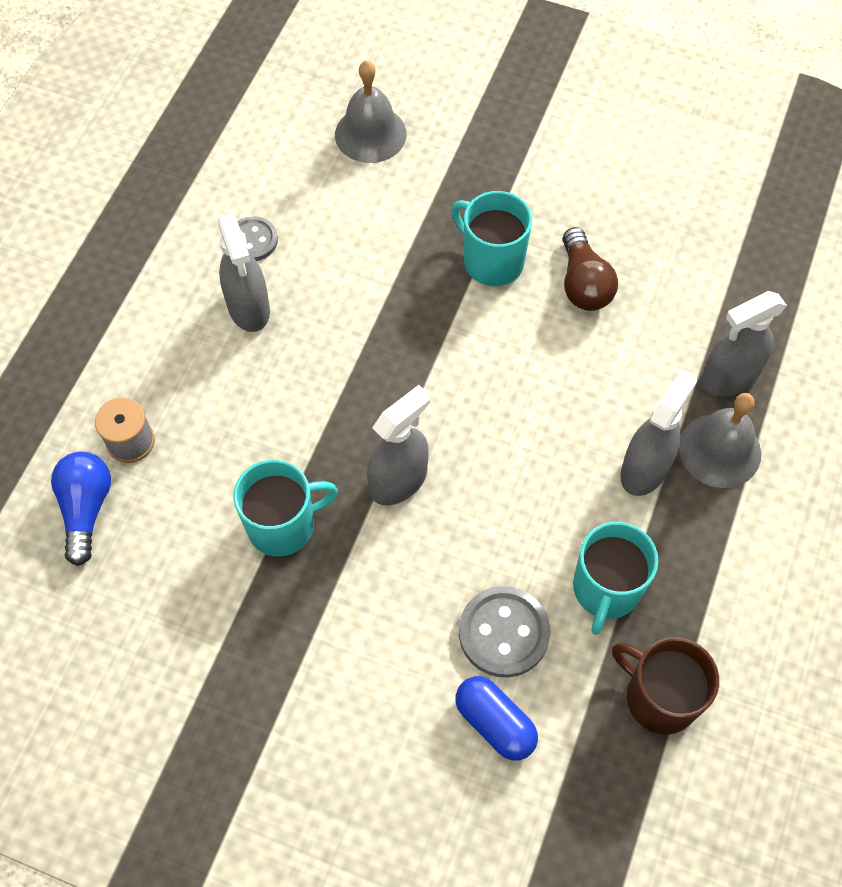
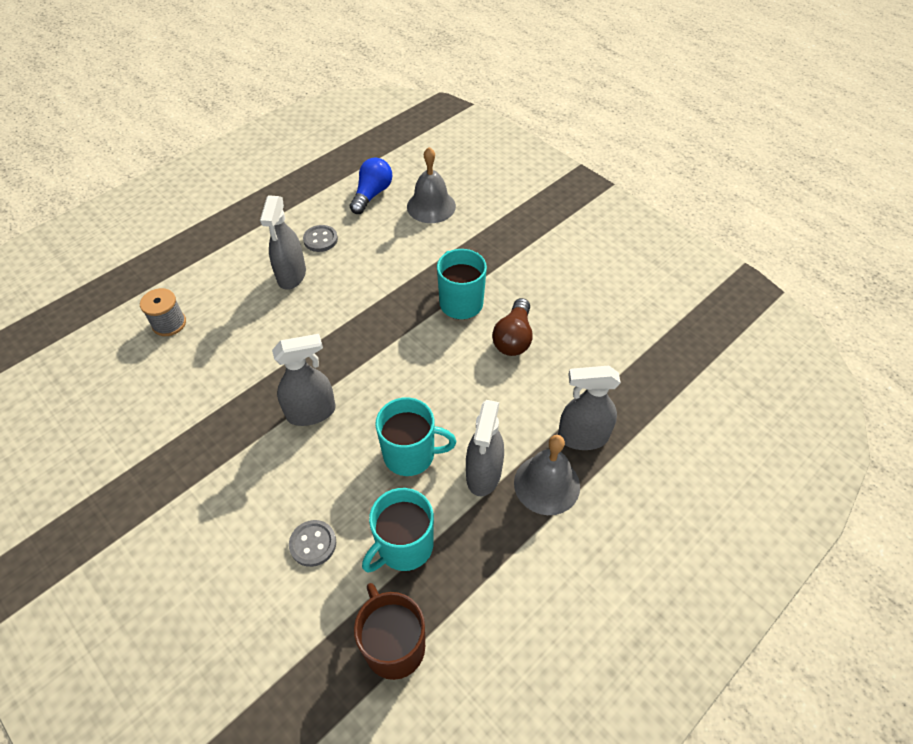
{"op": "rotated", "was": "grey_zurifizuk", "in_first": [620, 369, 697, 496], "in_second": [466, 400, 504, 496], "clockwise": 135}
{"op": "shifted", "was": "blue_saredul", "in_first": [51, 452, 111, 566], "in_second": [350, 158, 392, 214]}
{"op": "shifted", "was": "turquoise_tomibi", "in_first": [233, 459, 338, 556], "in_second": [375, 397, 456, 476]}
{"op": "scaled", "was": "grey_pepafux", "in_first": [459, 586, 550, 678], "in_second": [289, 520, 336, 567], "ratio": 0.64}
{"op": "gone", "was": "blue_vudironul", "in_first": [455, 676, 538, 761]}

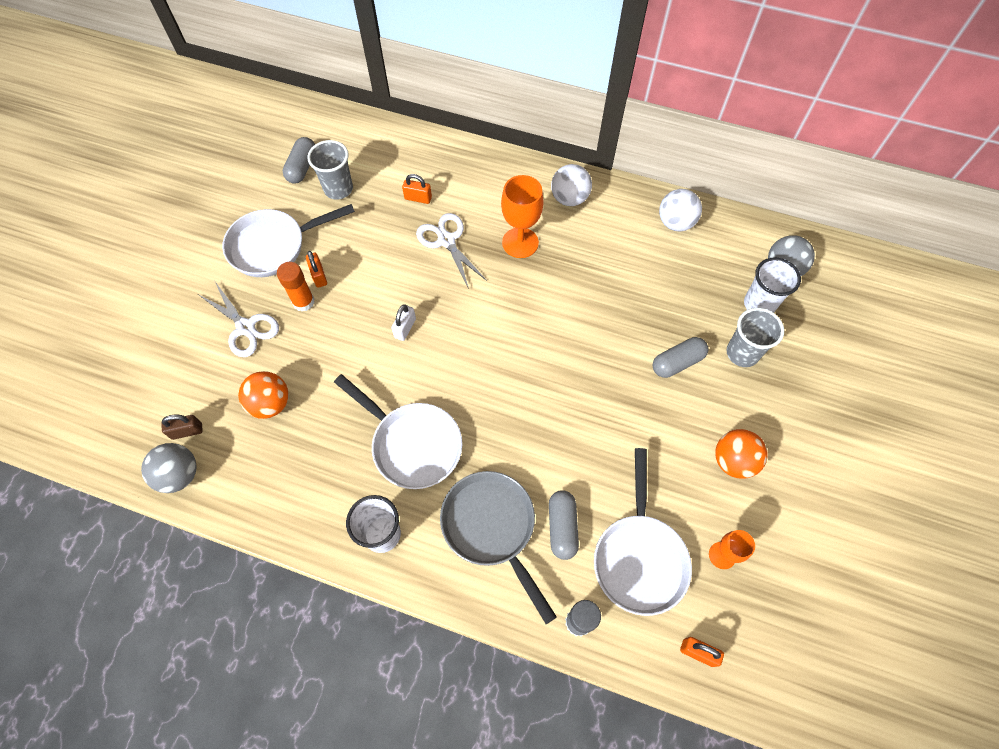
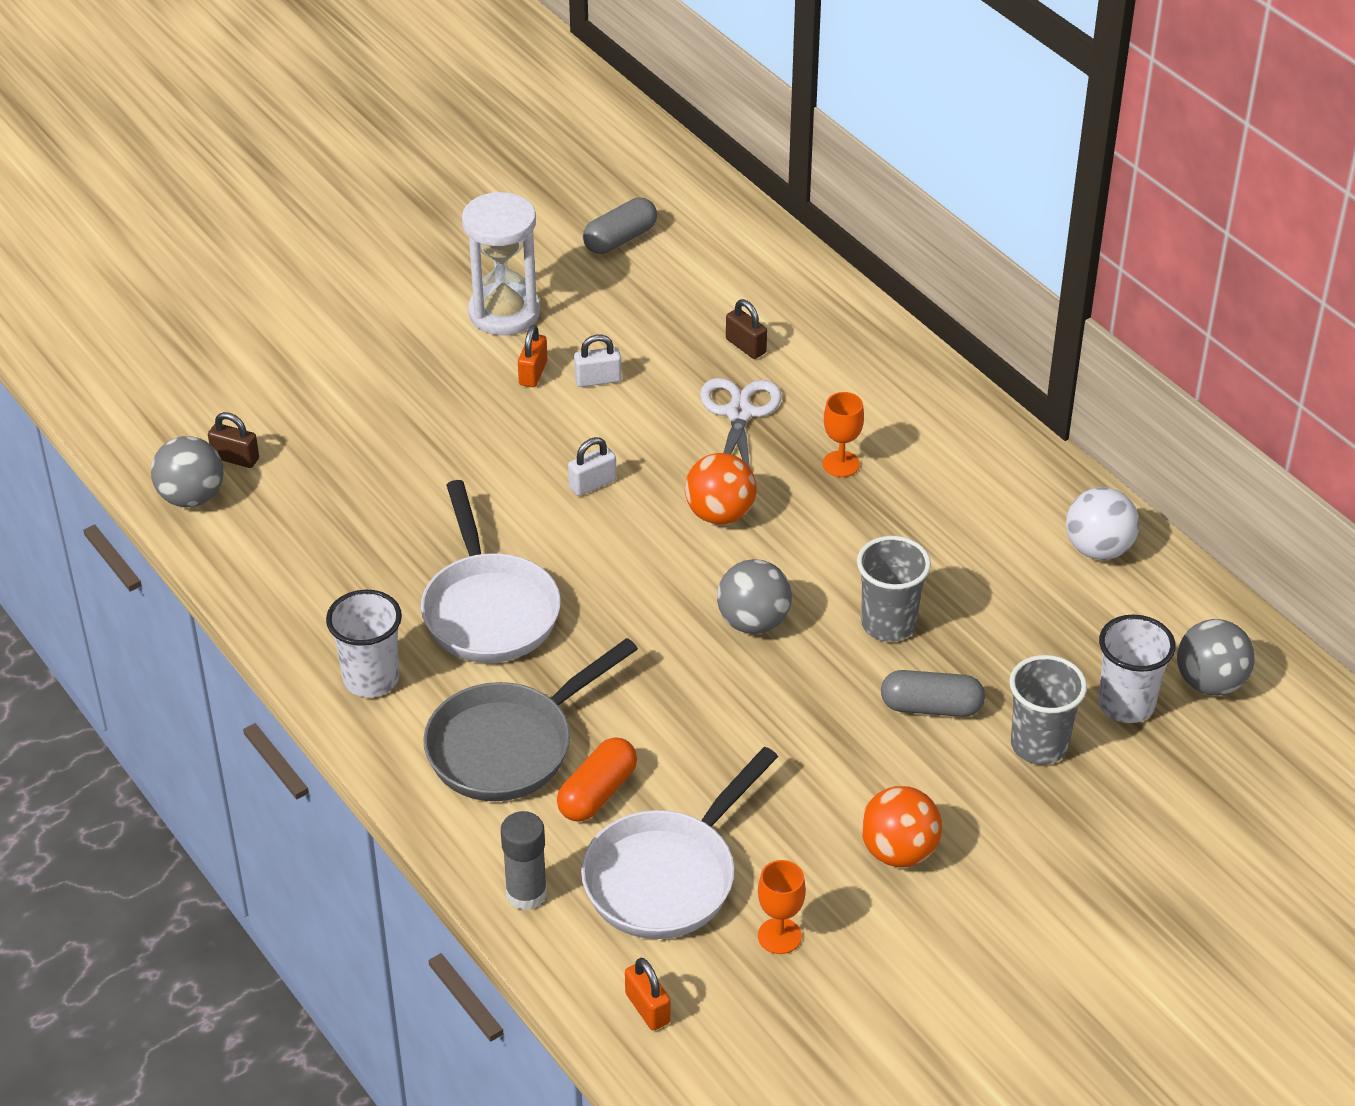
{"op": "shifted", "was": "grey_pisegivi", "in_first": [307, 140, 353, 200], "in_second": [857, 536, 931, 642]}
{"op": "gone", "was": "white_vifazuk", "in_first": [551, 164, 592, 206]}
{"op": "repainted", "was": "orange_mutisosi", "now": "brown_mutisosi", "in_first": [402, 174, 432, 204], "in_second": [726, 299, 767, 359]}
{"op": "scaled", "was": "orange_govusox", "in_first": [501, 175, 544, 258], "in_second": [823, 392, 864, 477], "ratio": 0.6}
{"op": "swapped", "was": "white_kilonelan", "now": "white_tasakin", "in_first": [222, 204, 355, 277], "in_second": [462, 192, 540, 335]}
{"op": "gone", "was": "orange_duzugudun", "in_first": [277, 262, 315, 311]}
{"op": "gone", "was": "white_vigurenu", "in_first": [198, 282, 279, 357]}
{"op": "shifted", "was": "orange_vifazuk", "in_first": [238, 371, 289, 419], "in_second": [685, 453, 757, 525]}
{"op": "rotated", "was": "grey_kilonelan", "in_first": [440, 471, 557, 624], "in_second": [423, 638, 638, 801], "clockwise": -135}
{"op": "repainted", "was": "grey_vudironul", "now": "orange_vudironul", "in_first": [549, 490, 579, 560], "in_second": [557, 737, 637, 822]}
{"op": "new", "now": "white_mutisosi", "in_second": [574, 334, 622, 387]}
{"op": "new", "now": "grey_vifazuk", "in_second": [717, 559, 792, 634]}

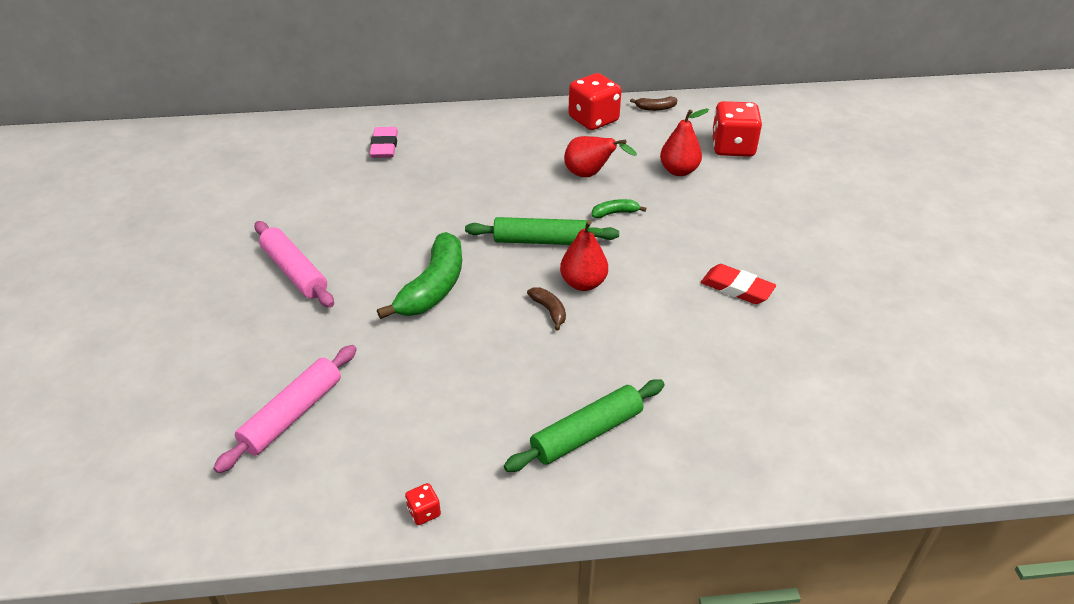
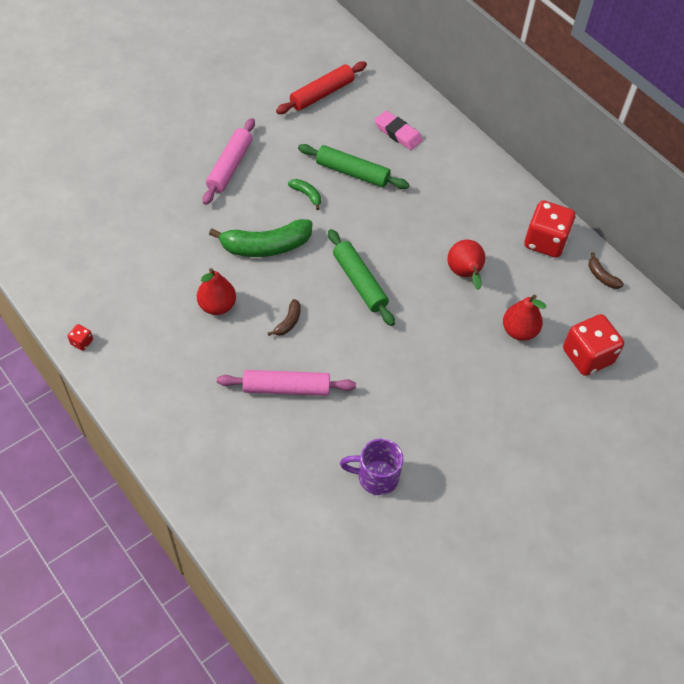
{"op": "rotated", "was": "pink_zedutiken", "in_first": [370, 127, 398, 158], "in_second": [374, 111, 422, 150], "clockwise": 75}
{"op": "shifted", "was": "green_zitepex", "in_first": [592, 199, 646, 218], "in_second": [288, 179, 321, 210]}
{"op": "shifted", "was": "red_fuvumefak", "in_first": [560, 220, 608, 291], "in_second": [197, 268, 236, 315]}
{"op": "gone", "was": "red_zedutiken", "in_first": [701, 264, 776, 304]}
{"op": "shifted", "was": "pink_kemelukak", "in_first": [213, 345, 357, 473], "in_second": [217, 370, 356, 396]}
{"op": "shifted", "was": "green_kemelukak", "in_first": [504, 379, 665, 472], "in_second": [298, 144, 409, 189]}
{"op": "new", "now": "red_kemelukak", "in_second": [276, 61, 367, 114]}
{"op": "new", "now": "purple_tomibi", "in_second": [340, 438, 403, 495]}

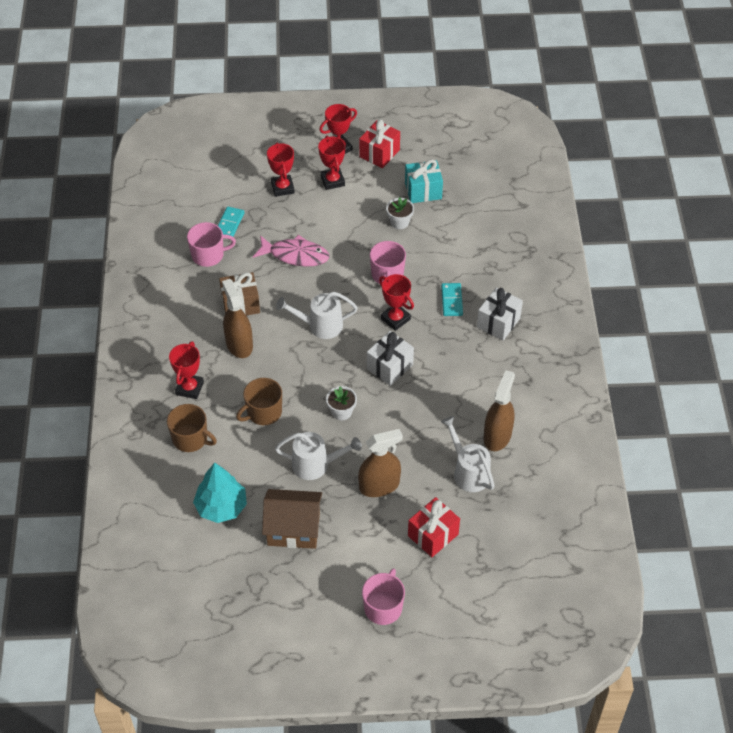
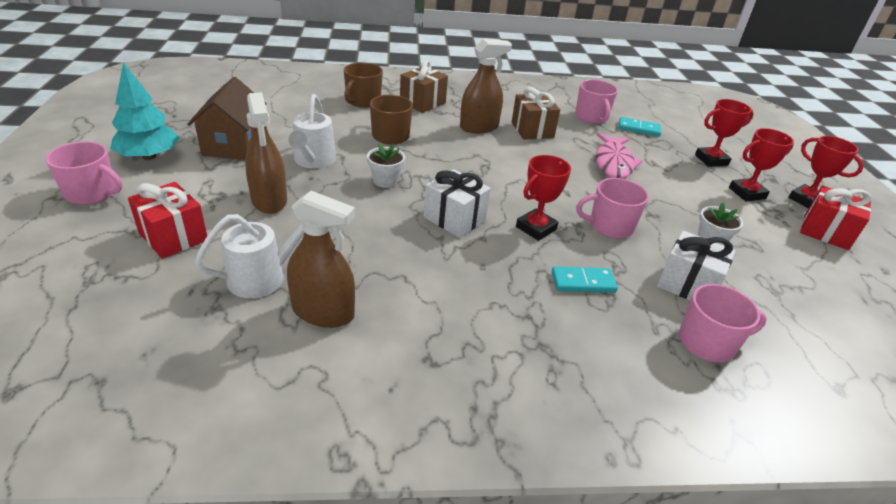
{"op": "gone", "was": "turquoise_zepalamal", "in_first": [405, 159, 443, 203]}
{"op": "shifted", "was": "white_zepalamal", "in_first": [477, 287, 523, 341], "in_second": [657, 231, 735, 300]}
{"op": "gone", "was": "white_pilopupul", "in_first": [276, 292, 358, 339]}
{"op": "swapped", "was": "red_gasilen", "now": "brown_zepalamal", "in_first": [169, 341, 204, 399], "in_second": [400, 60, 448, 113]}
{"op": "shifted", "was": "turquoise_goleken", "in_first": [193, 462, 247, 523], "in_second": [110, 62, 179, 160]}
{"op": "new", "now": "pink_tomibi", "in_second": [679, 284, 767, 362]}

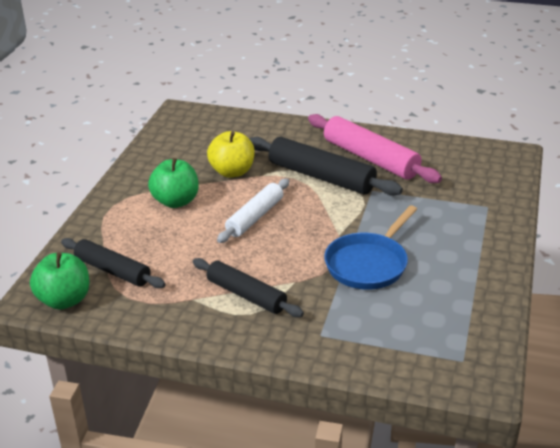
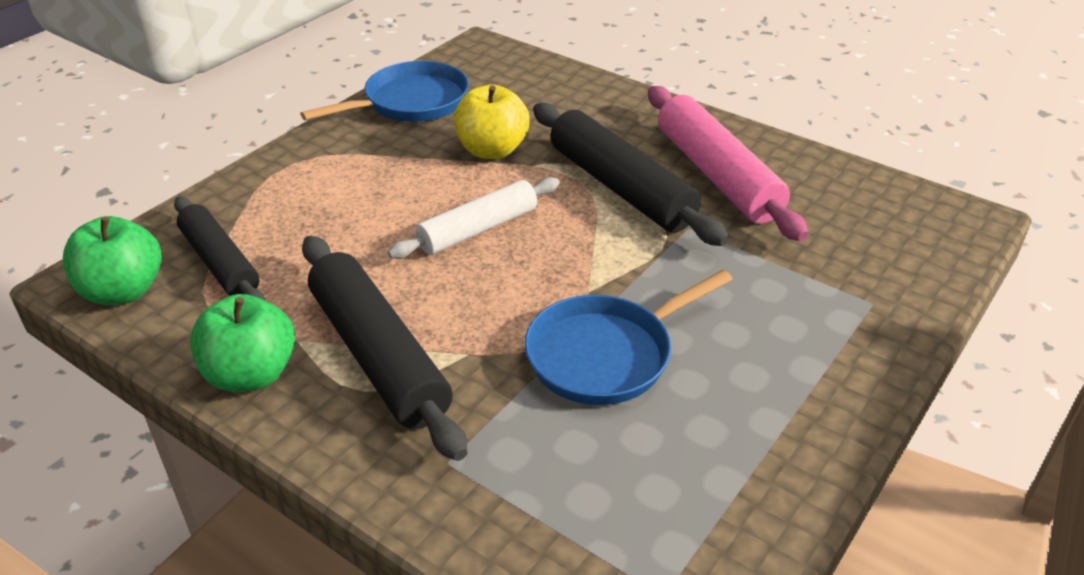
{"op": "shifted", "was": "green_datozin", "in_first": [148, 158, 199, 208], "in_second": [190, 294, 295, 392]}
{"op": "scaled", "was": "black_kemelukak", "in_first": [193, 258, 304, 317], "in_second": [302, 236, 467, 461], "ratio": 1.52}
{"op": "new", "now": "blue_kilonelan", "in_second": [301, 61, 469, 122]}

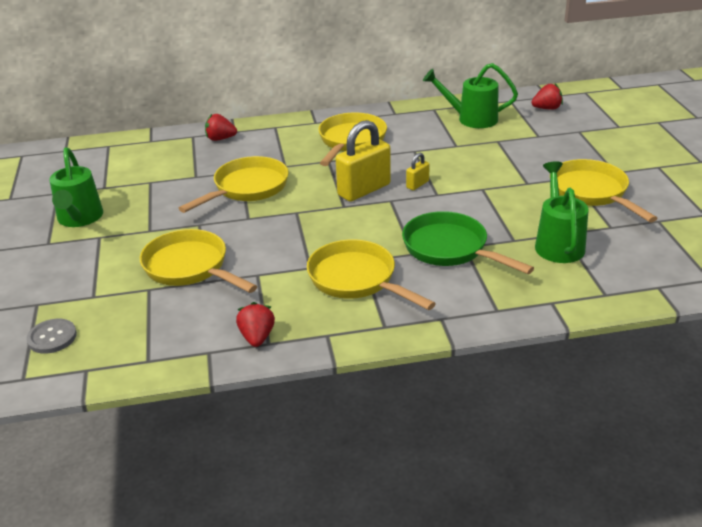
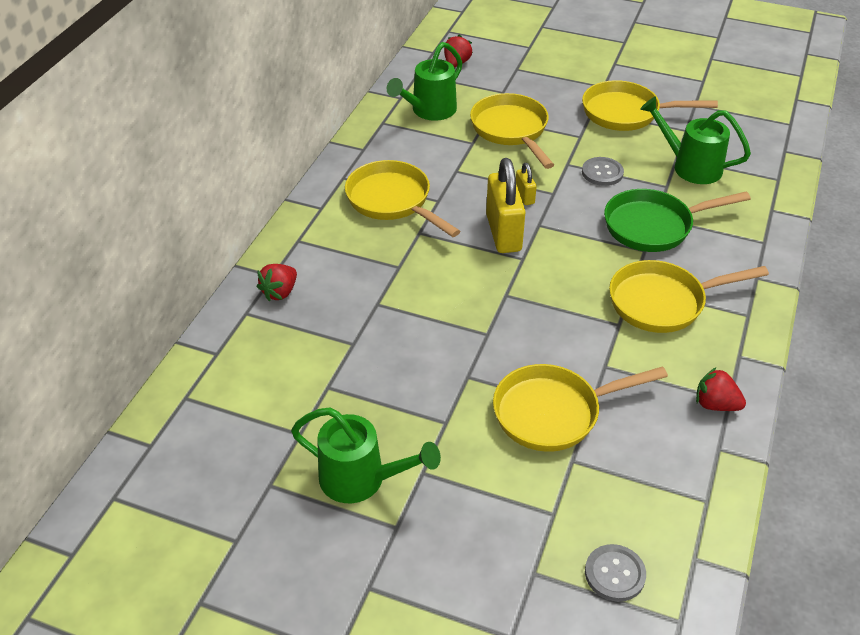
{"op": "shifted", "was": "yellow_kilonelan", "in_first": [179, 156, 289, 213], "in_second": [470, 93, 554, 169]}
{"op": "new", "now": "grey_pepafux", "in_second": [582, 157, 624, 186]}

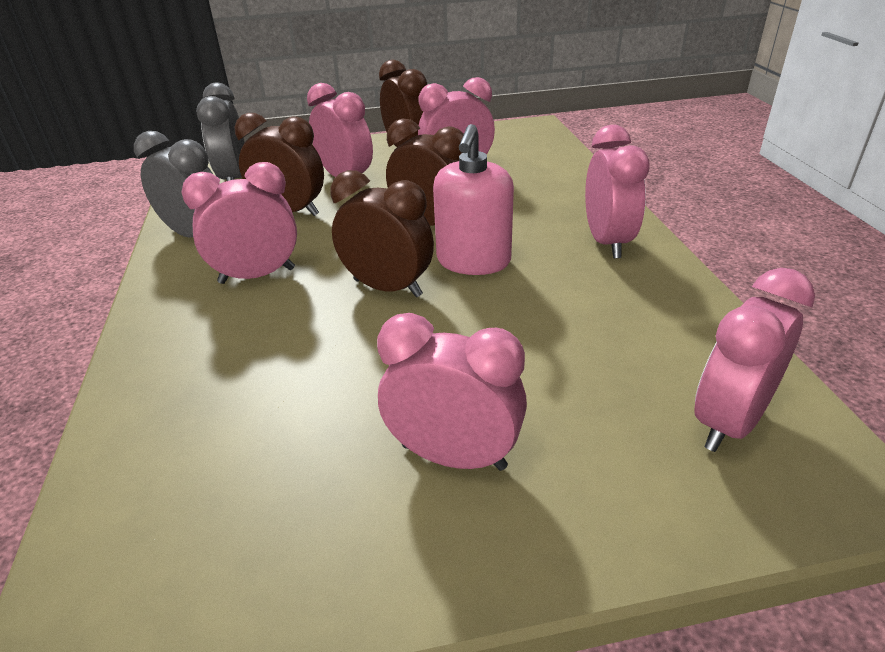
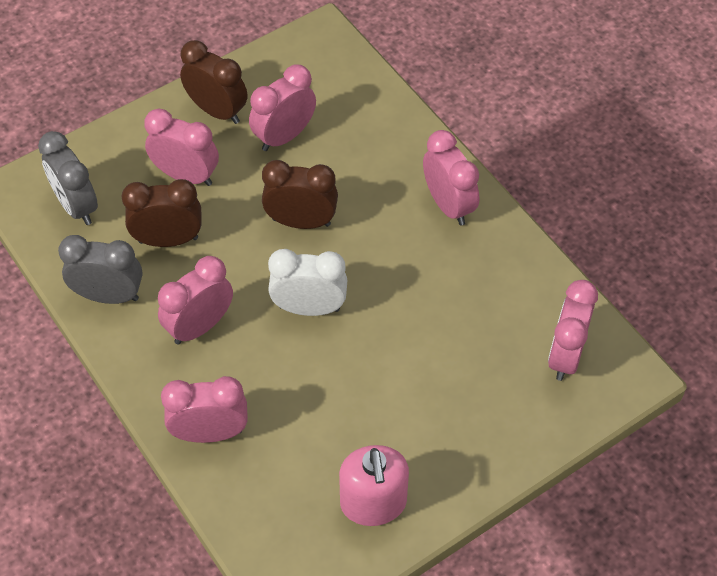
{"op": "shifted", "was": "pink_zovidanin", "in_first": [433, 124, 514, 275], "in_second": [339, 445, 409, 526]}
{"op": "repainted", "was": "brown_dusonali", "now": "white_dusonali", "in_first": [331, 170, 434, 297], "in_second": [268, 249, 348, 316]}
{"op": "shifted", "was": "pink_dusonali", "in_first": [377, 313, 527, 471], "in_second": [161, 376, 248, 443]}

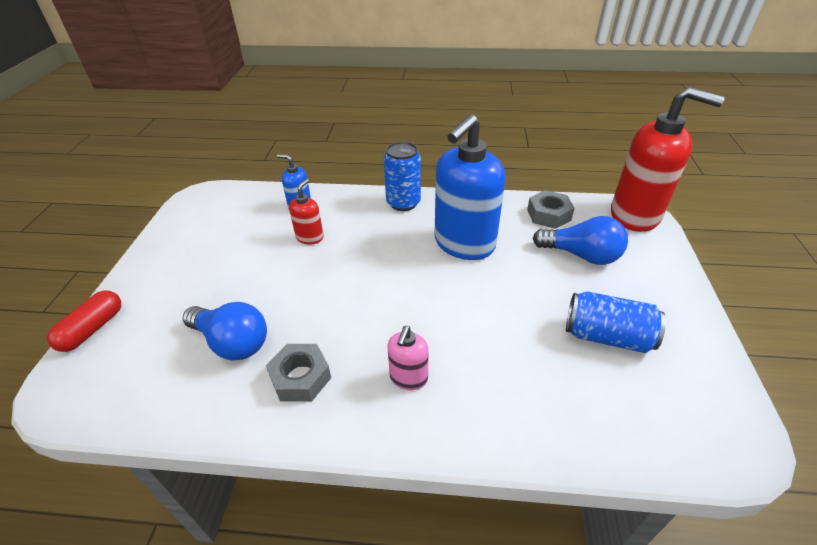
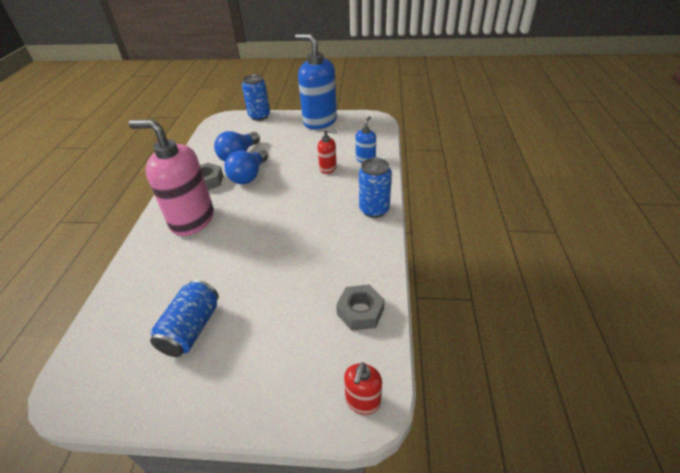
{"op": "scaled", "was": "red_zovidanin", "in_first": [611, 87, 725, 232], "in_second": [344, 362, 382, 415], "ratio": 0.46}
{"op": "shifted", "was": "blue_zovidanin", "in_first": [434, 114, 506, 260], "in_second": [295, 34, 337, 129]}
{"op": "shifted", "was": "blue_saredul", "in_first": [533, 216, 628, 265], "in_second": [224, 149, 268, 184]}
{"op": "swapped", "was": "red_vudironul", "now": "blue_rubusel", "in_first": [47, 291, 121, 352], "in_second": [242, 74, 270, 121]}
{"op": "scaled", "was": "pink_zovidanin", "in_first": [387, 326, 429, 390], "in_second": [128, 119, 214, 236], "ratio": 2.16}

